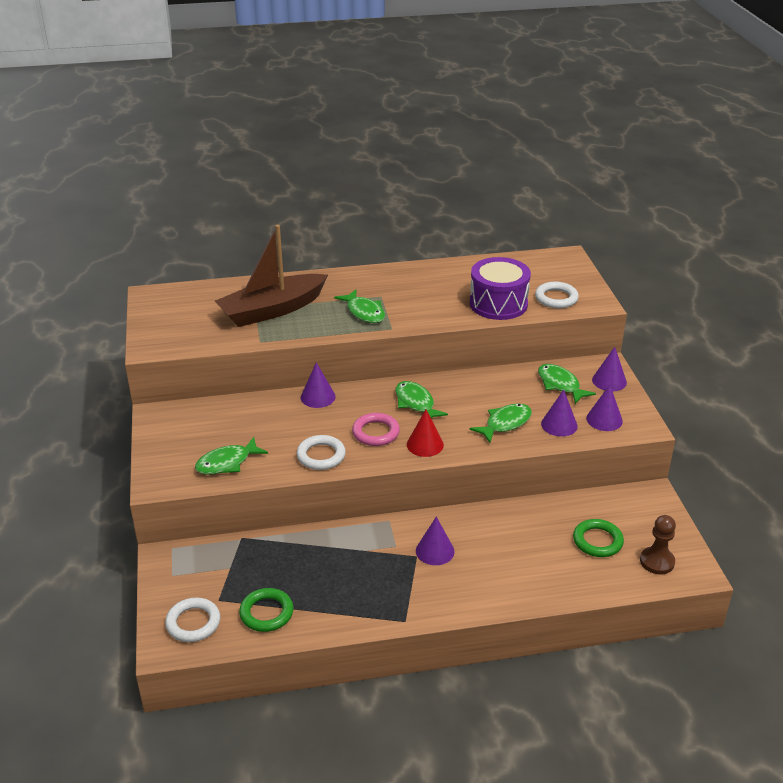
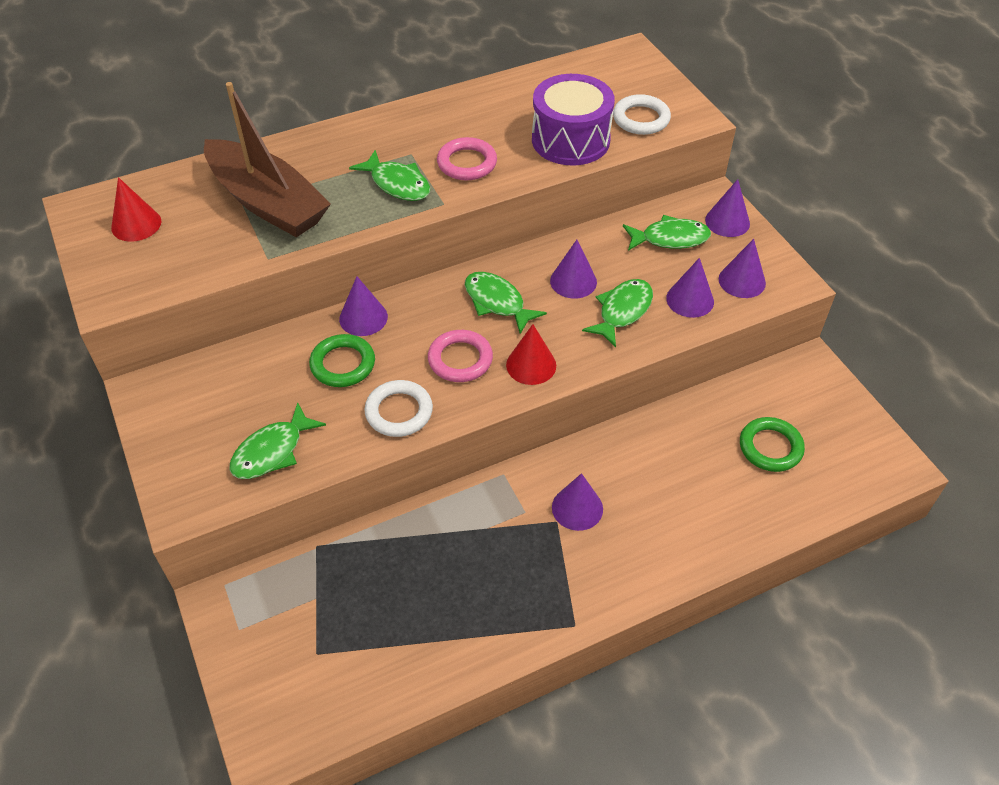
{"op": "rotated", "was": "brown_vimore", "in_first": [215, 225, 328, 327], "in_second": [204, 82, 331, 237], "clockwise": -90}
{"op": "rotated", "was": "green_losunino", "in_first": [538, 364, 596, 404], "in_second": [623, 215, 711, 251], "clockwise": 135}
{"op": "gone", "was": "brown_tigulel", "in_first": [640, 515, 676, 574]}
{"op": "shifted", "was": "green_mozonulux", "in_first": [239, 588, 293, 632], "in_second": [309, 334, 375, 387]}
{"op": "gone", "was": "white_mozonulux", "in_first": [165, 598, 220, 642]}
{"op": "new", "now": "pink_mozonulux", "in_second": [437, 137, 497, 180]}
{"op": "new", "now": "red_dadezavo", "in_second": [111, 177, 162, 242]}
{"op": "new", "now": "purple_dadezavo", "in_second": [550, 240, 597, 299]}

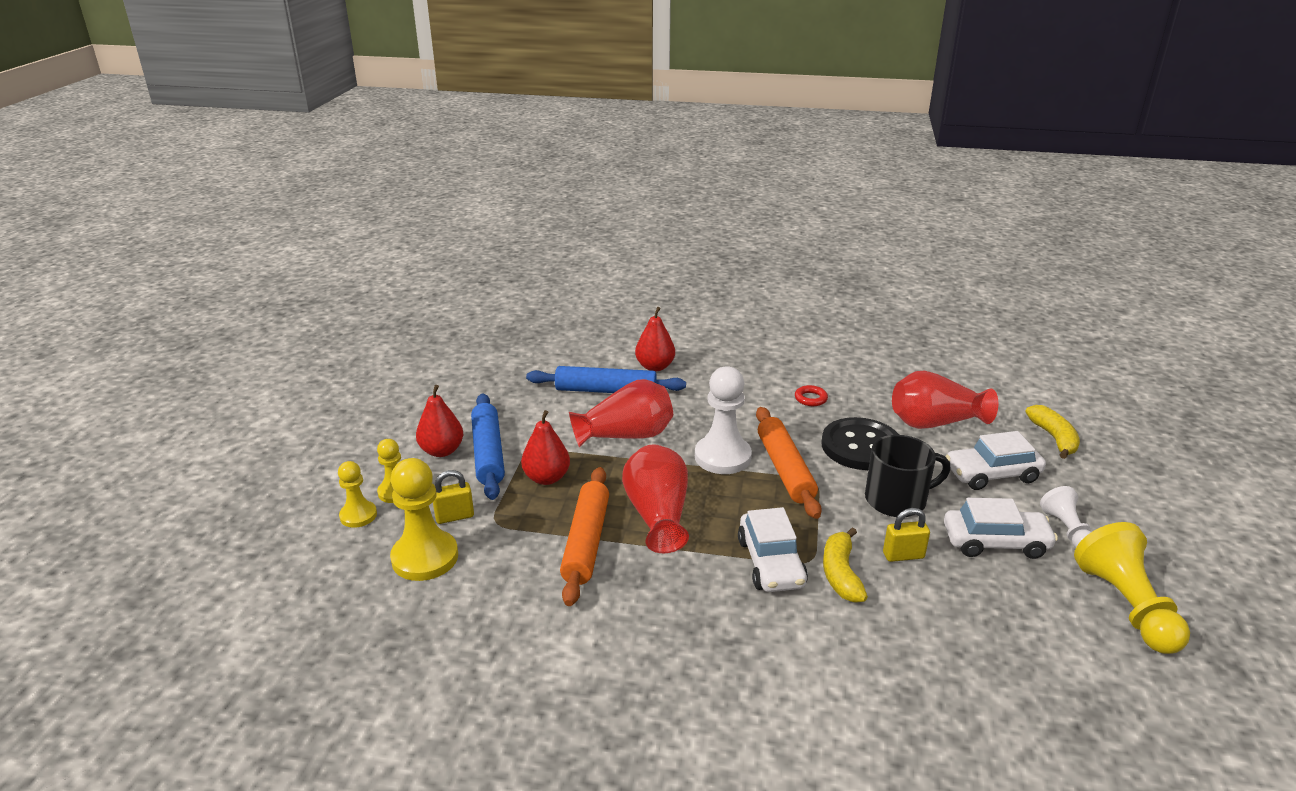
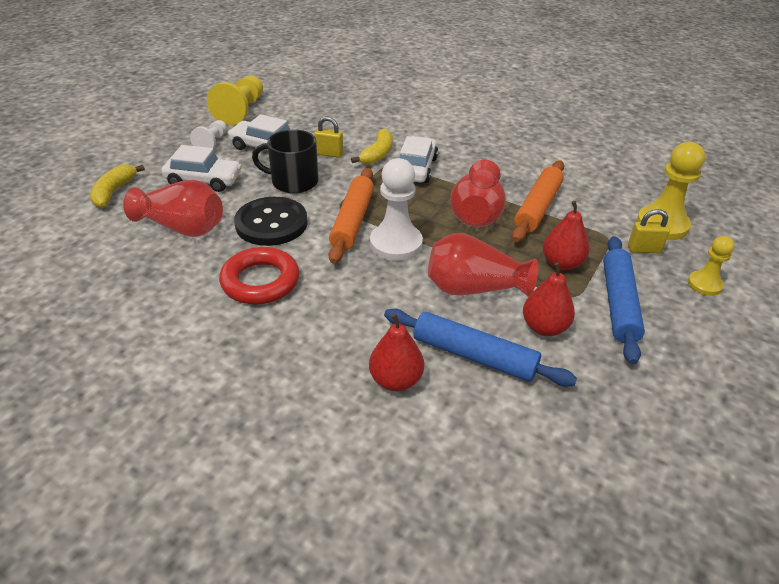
{"op": "shifted", "was": "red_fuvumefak", "in_first": [416, 385, 463, 457], "in_second": [523, 262, 575, 336]}
{"op": "scaled", "was": "red_mozonulux", "in_first": [795, 385, 828, 406], "in_second": [219, 247, 299, 305], "ratio": 2.17}
{"op": "gone", "was": "yellow_tigulel", "in_first": [338, 461, 377, 528]}

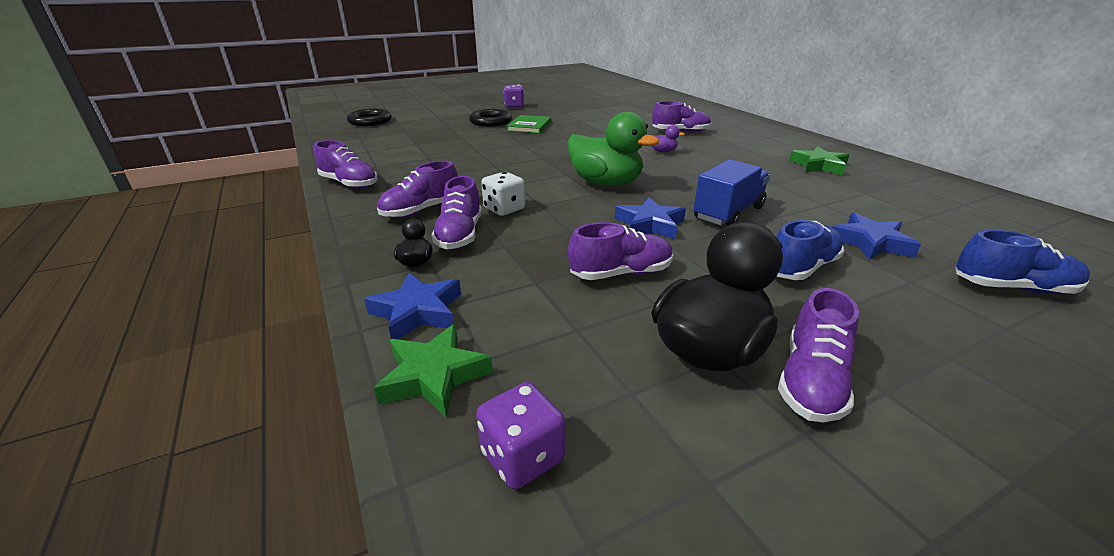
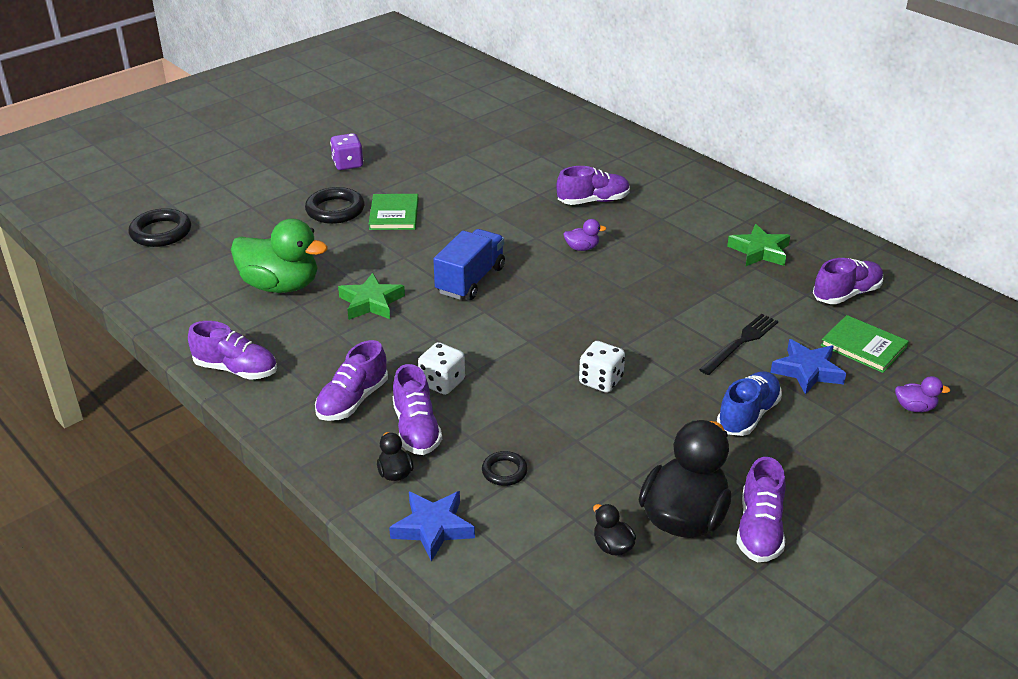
{"op": "shifted", "was": "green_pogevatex", "in_first": [567, 112, 659, 186], "in_second": [231, 219, 328, 293]}
{"op": "shifted", "was": "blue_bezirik", "in_first": [694, 159, 770, 226], "in_second": [433, 229, 505, 300]}
{"op": "swapped", "was": "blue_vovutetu", "now": "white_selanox", "in_first": [615, 197, 686, 239], "in_second": [579, 341, 625, 393]}
{"op": "shifted", "was": "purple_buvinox", "in_first": [568, 222, 673, 280], "in_second": [813, 258, 883, 304]}
{"op": "swapped", "was": "blue_buvinox", "now": "purple_pogevatex", "in_first": [956, 230, 1090, 294], "in_second": [895, 376, 950, 412]}
{"op": "shifted", "was": "green_vovutetu", "in_first": [374, 324, 493, 417], "in_second": [338, 273, 405, 320]}
{"op": "gone", "was": "purple_selanox", "in_first": [476, 382, 565, 489]}
{"op": "new", "now": "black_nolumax", "in_second": [699, 314, 778, 375]}
{"op": "new", "now": "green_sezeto", "in_second": [821, 315, 909, 373]}
{"op": "new", "now": "black_mozonulux", "in_second": [482, 451, 528, 486]}
{"op": "new", "now": "black_pogevatex", "in_second": [593, 504, 636, 555]}

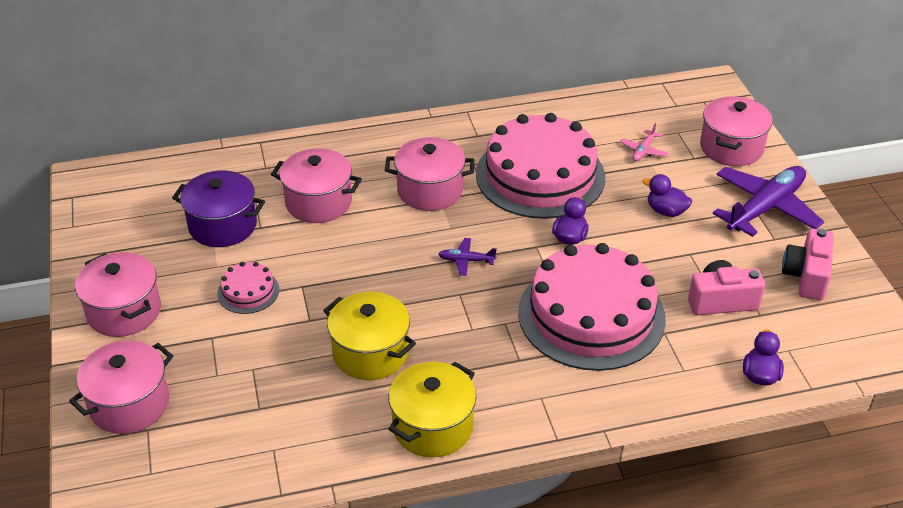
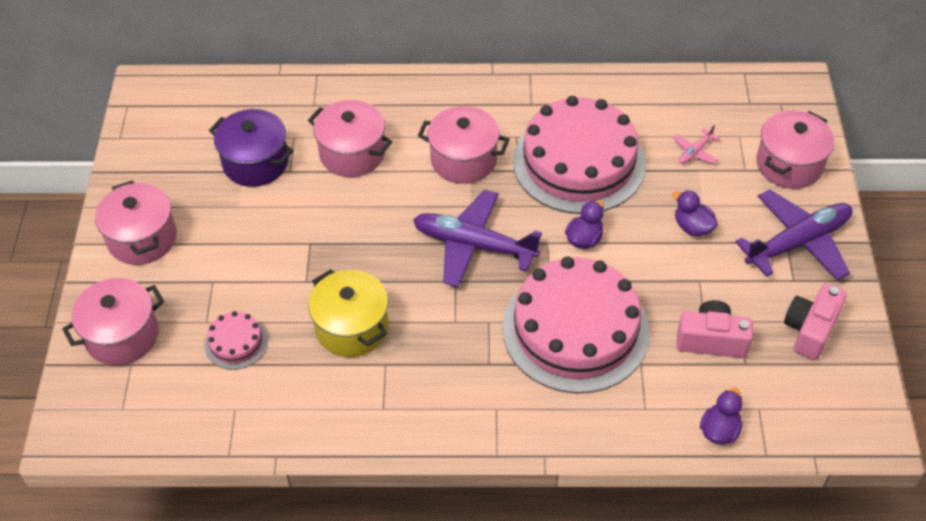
{"op": "scaled", "was": "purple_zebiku", "in_first": [438, 238, 497, 276], "in_second": [413, 190, 542, 287], "ratio": 2.29}
{"op": "shifted", "was": "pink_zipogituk", "in_first": [217, 262, 279, 314], "in_second": [205, 311, 268, 370]}
{"op": "gone", "was": "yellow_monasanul", "in_first": [388, 362, 476, 458]}

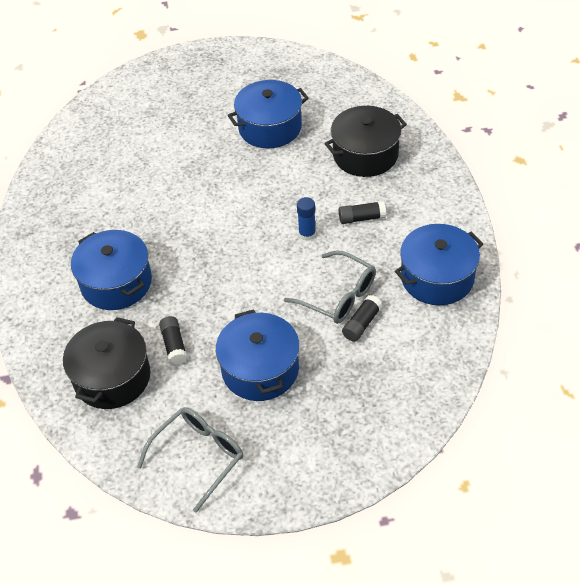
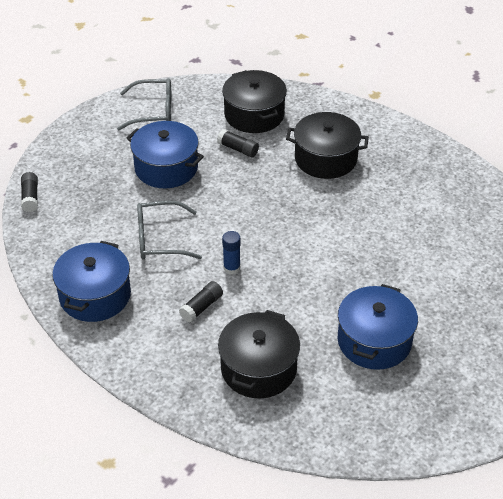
{"op": "repainted", "was": "blue_monasanul", "now": "black_monasanul", "in_first": [71, 230, 152, 310], "in_second": [286, 112, 369, 179]}
{"op": "shifted", "was": "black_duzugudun", "in_first": [342, 295, 383, 342], "in_second": [21, 172, 38, 212]}
{"op": "rotated", "was": "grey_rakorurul", "in_first": [137, 407, 243, 513], "in_second": [117, 78, 171, 130], "clockwise": -90}

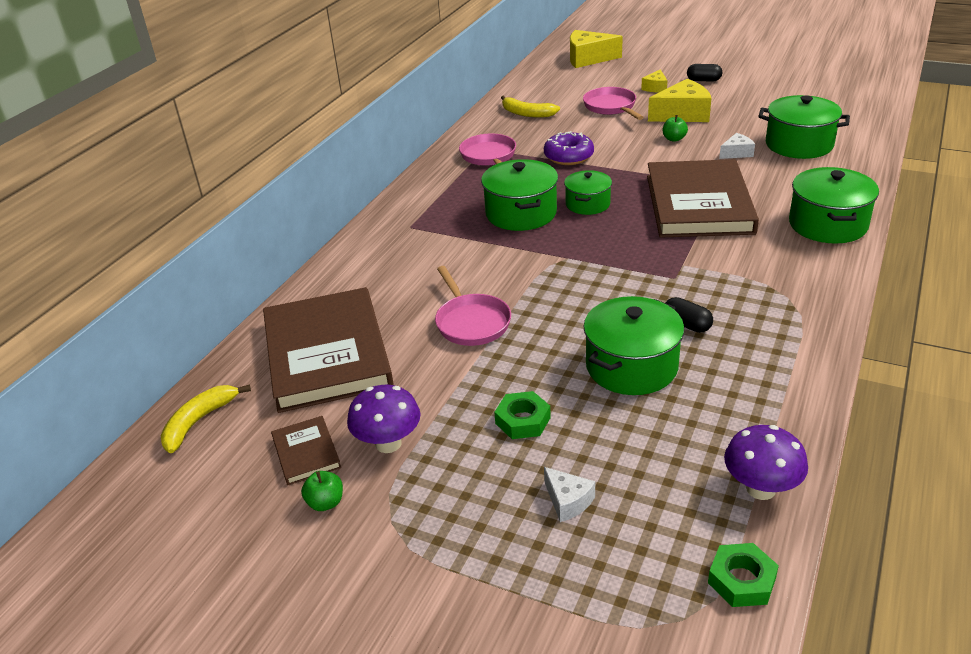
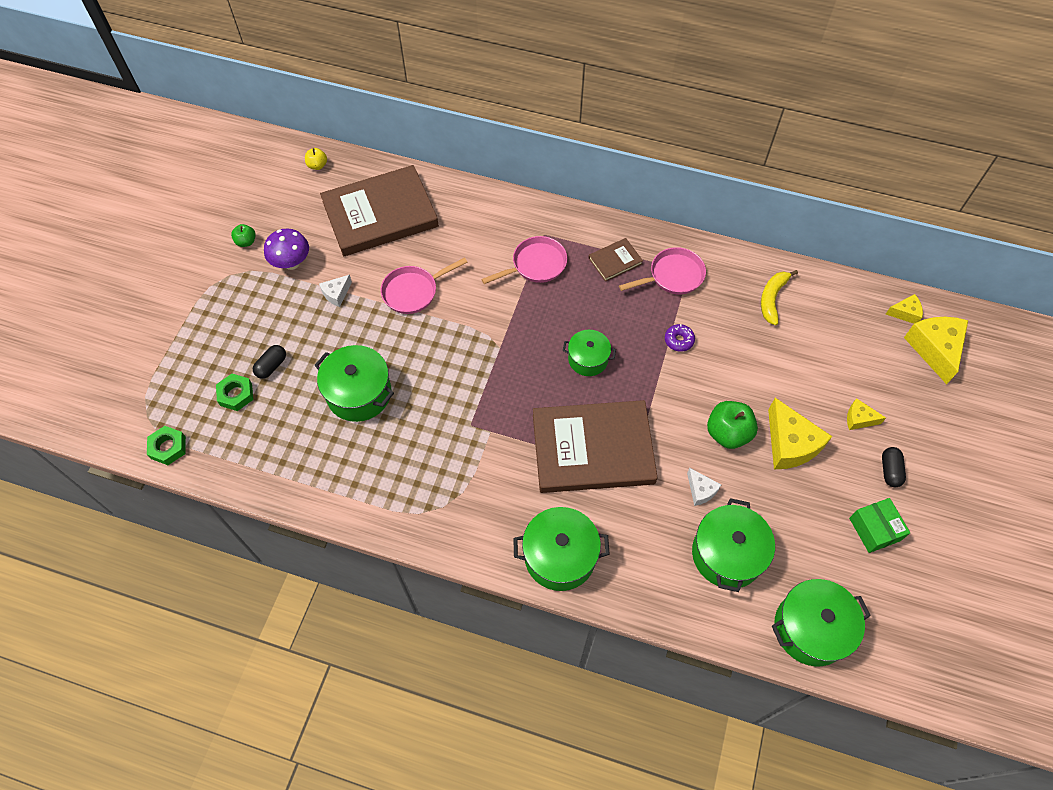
{"op": "shifted", "was": "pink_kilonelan", "in_first": [583, 87, 644, 120], "in_second": [481, 236, 567, 284]}
{"op": "scaled", "was": "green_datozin", "in_first": [663, 115, 688, 142], "in_second": [707, 401, 758, 449], "ratio": 1.85}
{"op": "scaled", "was": "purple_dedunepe", "in_first": [544, 131, 594, 165], "in_second": [665, 324, 695, 352], "ratio": 0.61}
{"op": "shifted", "was": "green_monasanul", "in_first": [481, 159, 558, 231], "in_second": [772, 579, 871, 666]}
{"op": "shifted", "was": "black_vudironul", "in_first": [665, 297, 713, 333], "in_second": [253, 345, 286, 379]}
{"op": "swapped", "was": "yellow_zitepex", "now": "yellow_datozin", "in_first": [161, 385, 251, 453], "in_second": [305, 148, 327, 170]}
{"op": "shifted", "was": "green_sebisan", "in_first": [494, 391, 551, 439], "in_second": [216, 374, 253, 411]}
{"op": "shifted", "was": "brown_sezeto", "in_first": [271, 416, 341, 485], "in_second": [588, 238, 643, 282]}
{"op": "gone", "was": "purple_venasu", "in_first": [724, 425, 808, 500]}
{"op": "shifted", "was": "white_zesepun", "in_first": [544, 467, 595, 522], "in_second": [319, 275, 352, 307]}
{"op": "new", "now": "yellow_zesepun", "in_second": [886, 294, 923, 324]}
{"op": "new", "now": "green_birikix", "in_second": [849, 498, 910, 553]}

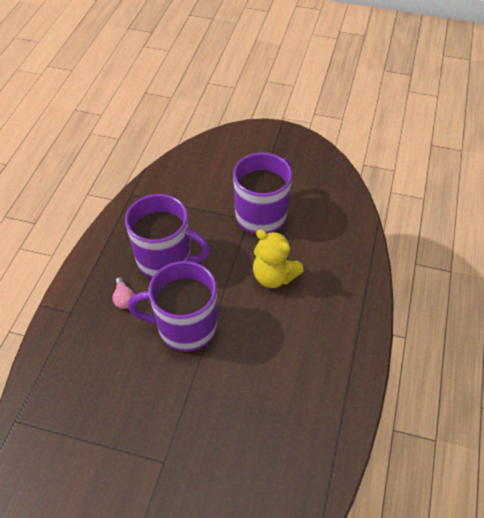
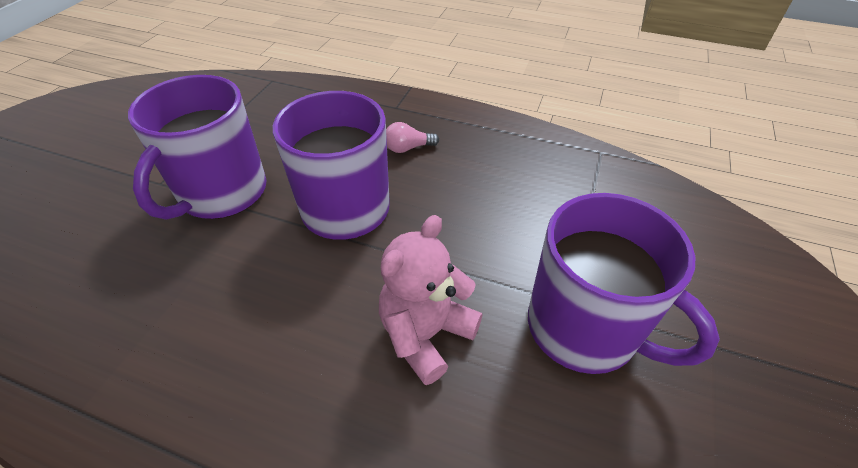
{"op": "shifted", "was": "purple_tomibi", "in_first": [125, 194, 210, 278], "in_second": [128, 75, 266, 220]}
{"op": "repainted", "was": "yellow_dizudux", "now": "pink_dizudux", "in_first": [253, 230, 304, 288], "in_second": [379, 215, 482, 385]}

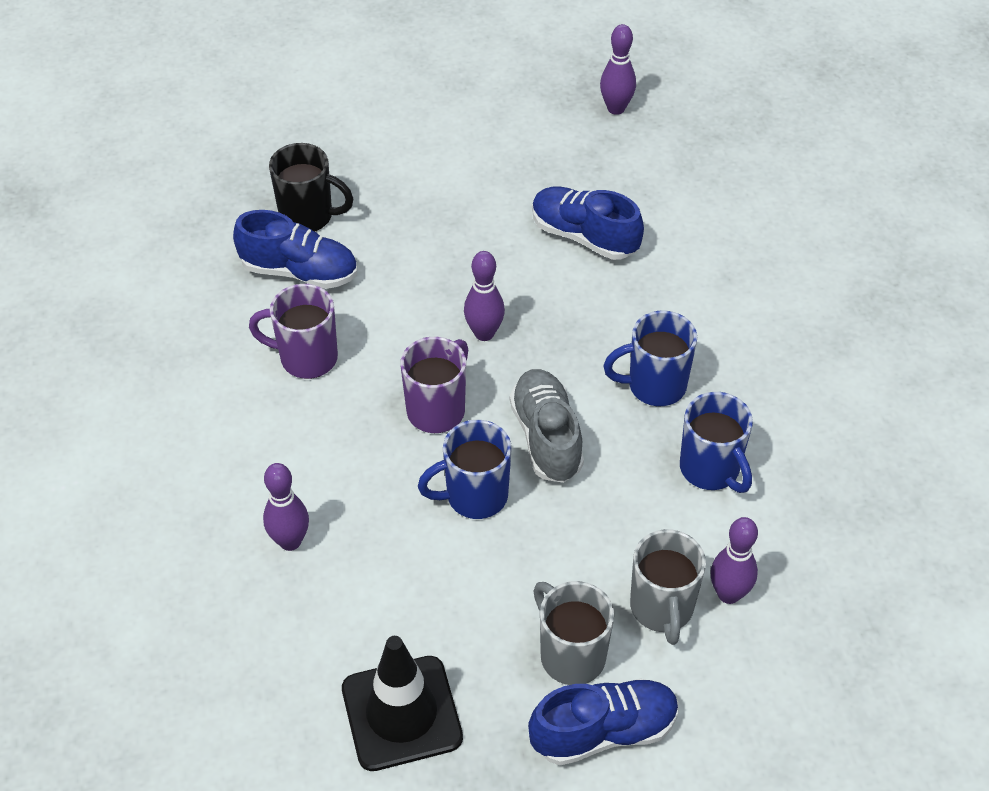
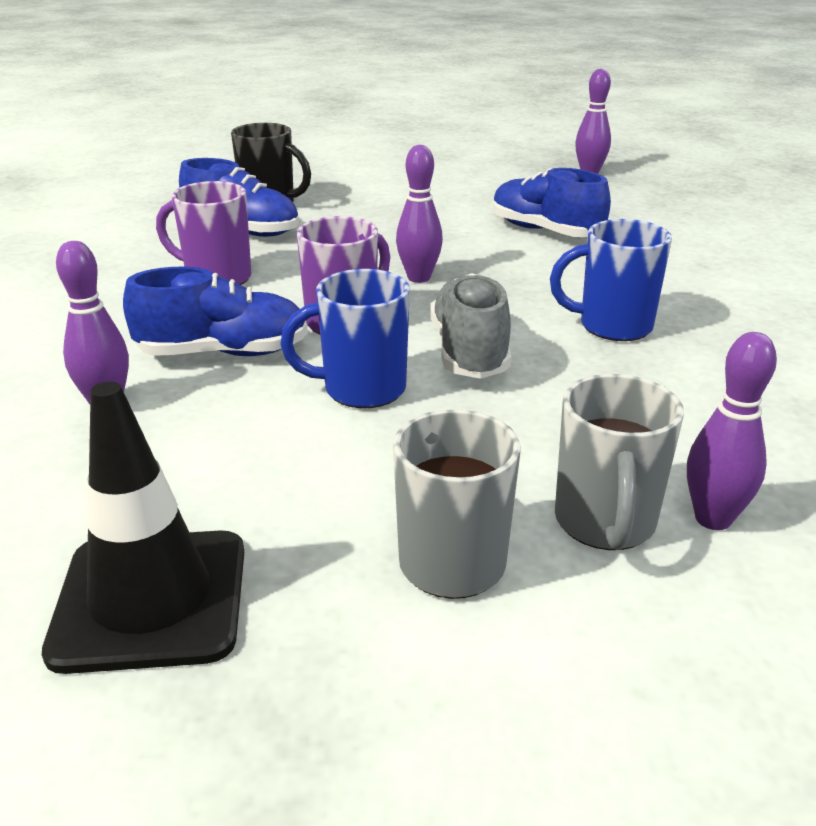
{"op": "gone", "was": "blue_tomibi", "in_first": [680, 392, 753, 493]}
{"op": "shifted", "was": "blue_buvinox", "in_first": [528, 678, 679, 766], "in_second": [123, 267, 308, 356]}

